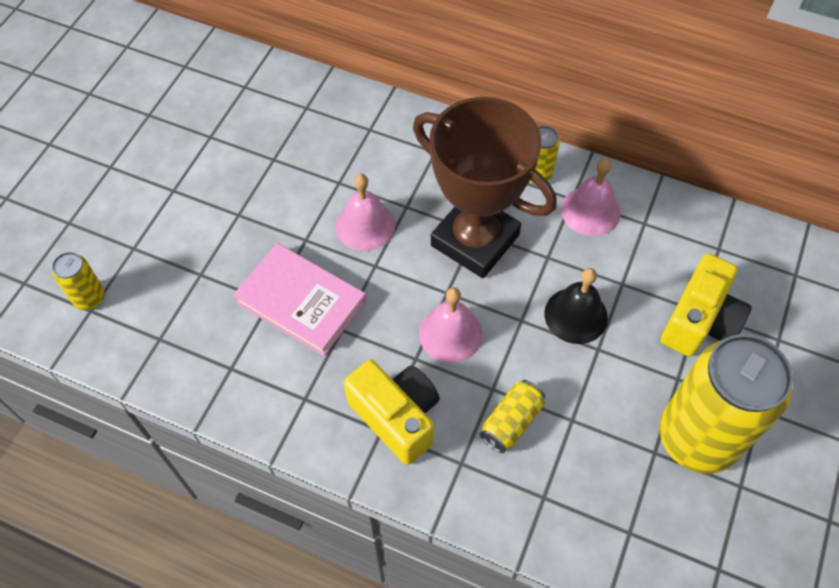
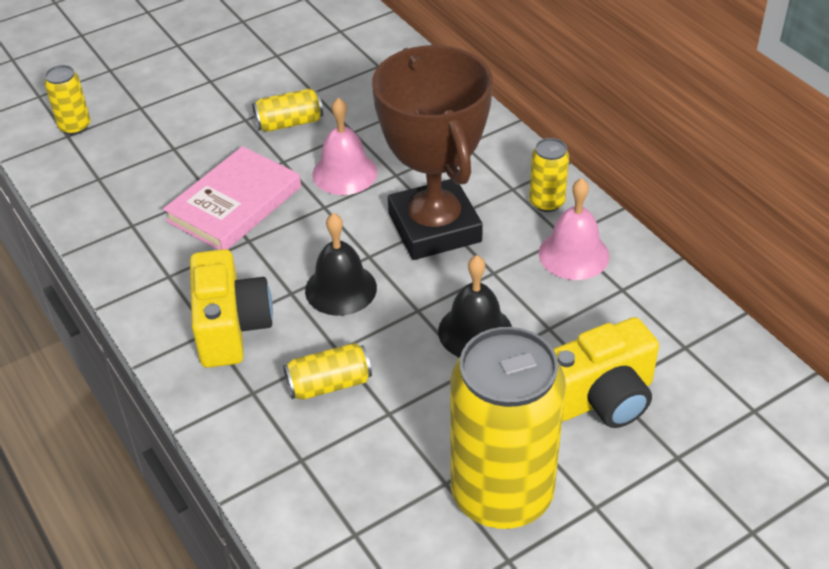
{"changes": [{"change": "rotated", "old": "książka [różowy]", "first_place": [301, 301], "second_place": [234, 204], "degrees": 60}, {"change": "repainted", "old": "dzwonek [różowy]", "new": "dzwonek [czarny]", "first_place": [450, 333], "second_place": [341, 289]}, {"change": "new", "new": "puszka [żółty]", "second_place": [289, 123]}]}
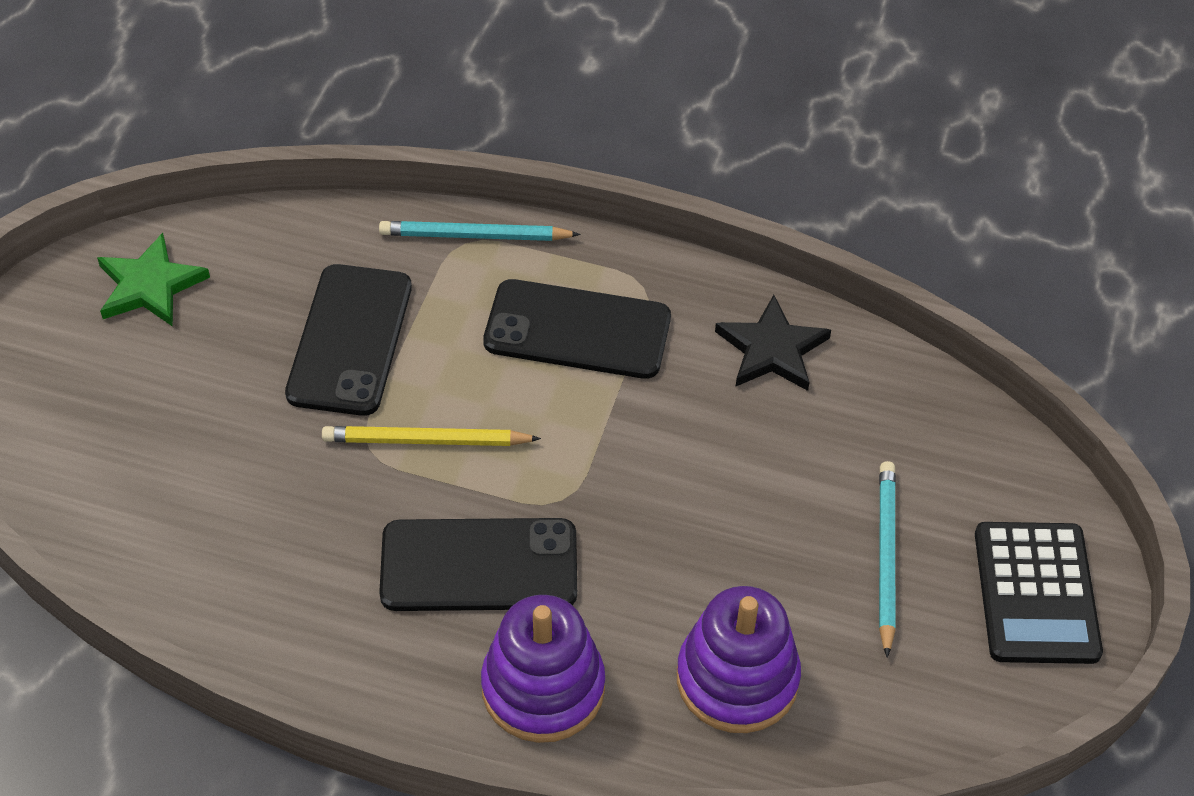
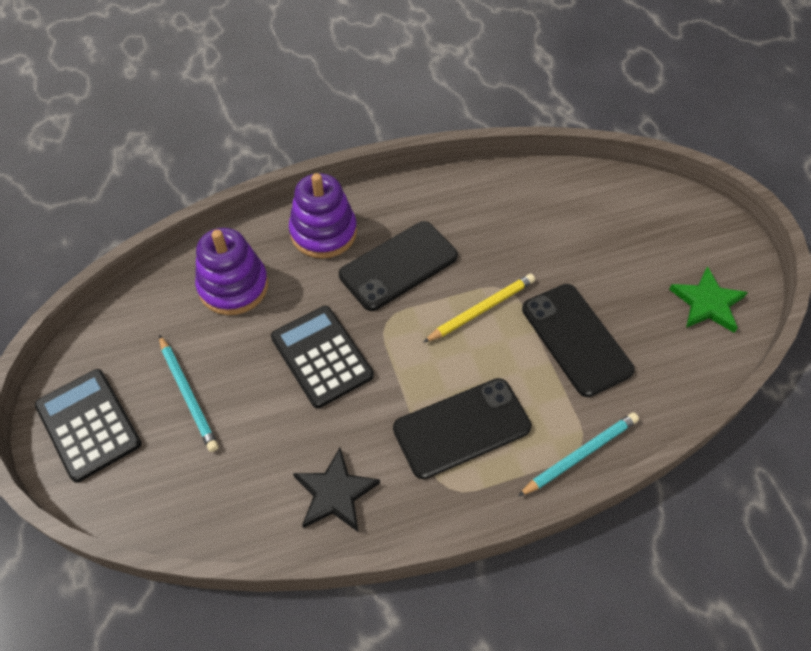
{"changes": [{"change": "new", "new": "kalkulator [czarny]", "second_place": [322, 356]}]}
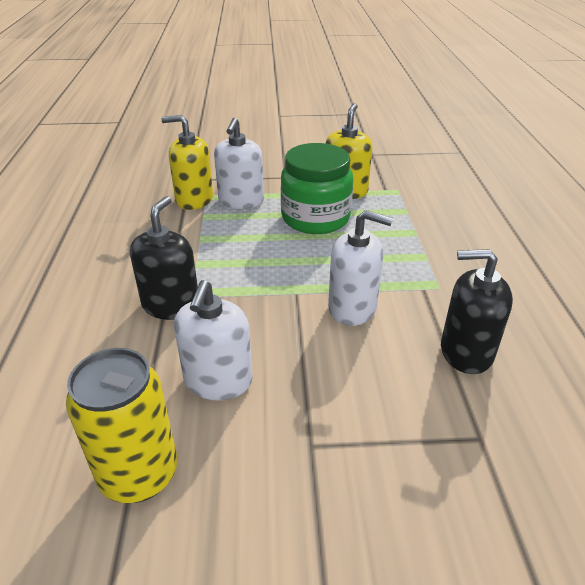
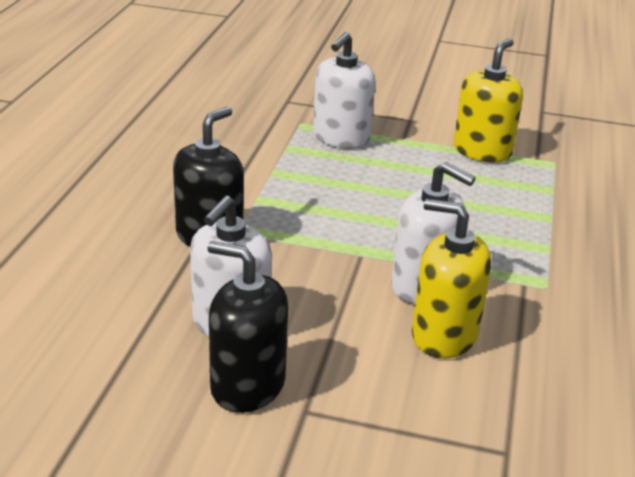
{"changes": [{"change": "shifted", "old": "dozownik mydła [żółty]", "first_place": [194, 199], "second_place": [444, 335]}, {"change": "gone", "old": "słoik [zielony]", "first_place": [315, 218]}, {"change": "shifted", "old": "dozownik mydła [czarny]", "first_place": [466, 352], "second_place": [247, 385]}, {"change": "gone", "old": "puszka [żółty]", "first_place": [139, 474]}]}
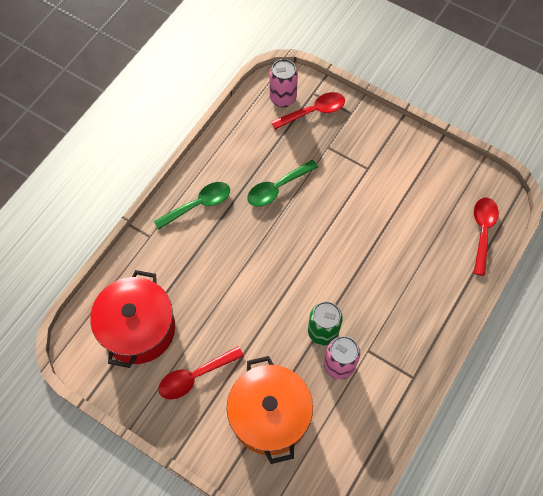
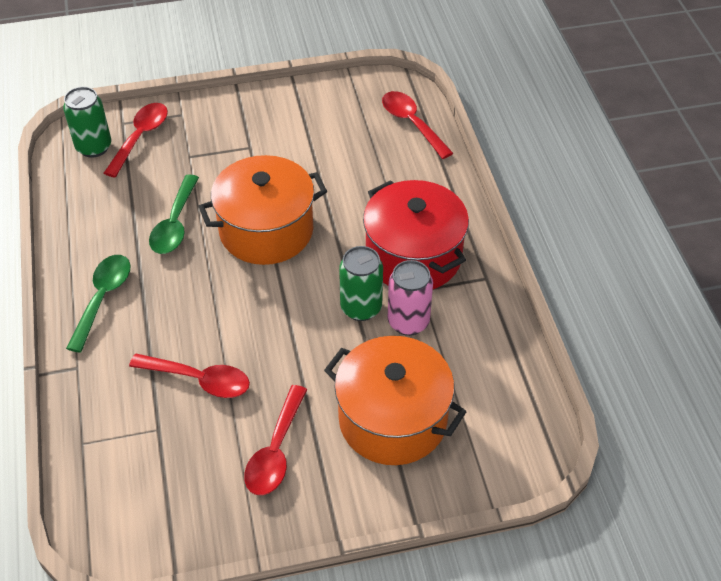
{"changes": [{"change": "repainted", "old": "puszka [różowy]", "new": "puszka [zielony]", "first_place": [283, 98], "second_place": [94, 147]}, {"change": "shifted", "old": "garnek [czerwony]", "first_place": [138, 329], "second_place": [413, 256]}, {"change": "new", "new": "garnek [pomarańczowy]", "second_place": [266, 230]}, {"change": "new", "new": "łyżka [czerwony]", "second_place": [199, 380]}]}
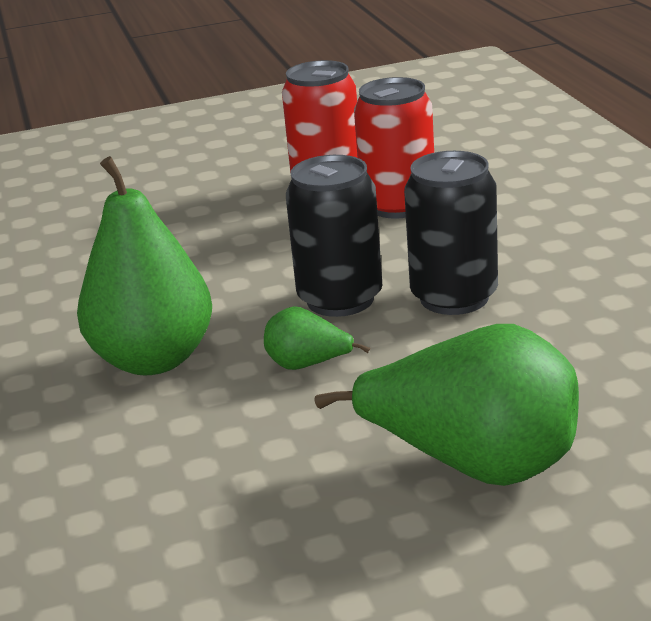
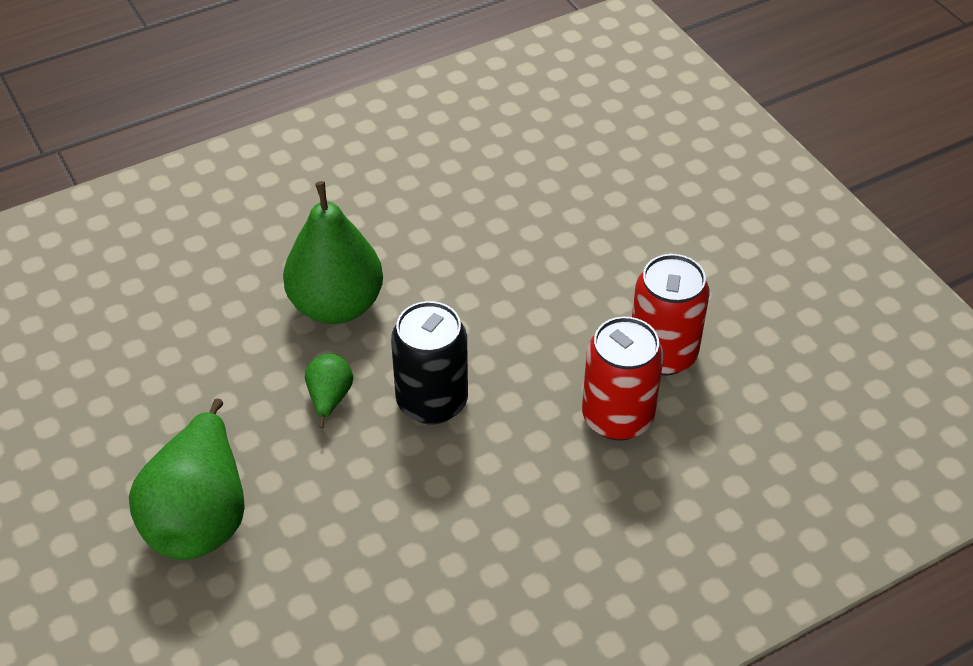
{"changes": [{"change": "gone", "old": "puszka [czarny]", "first_place": [454, 297]}]}
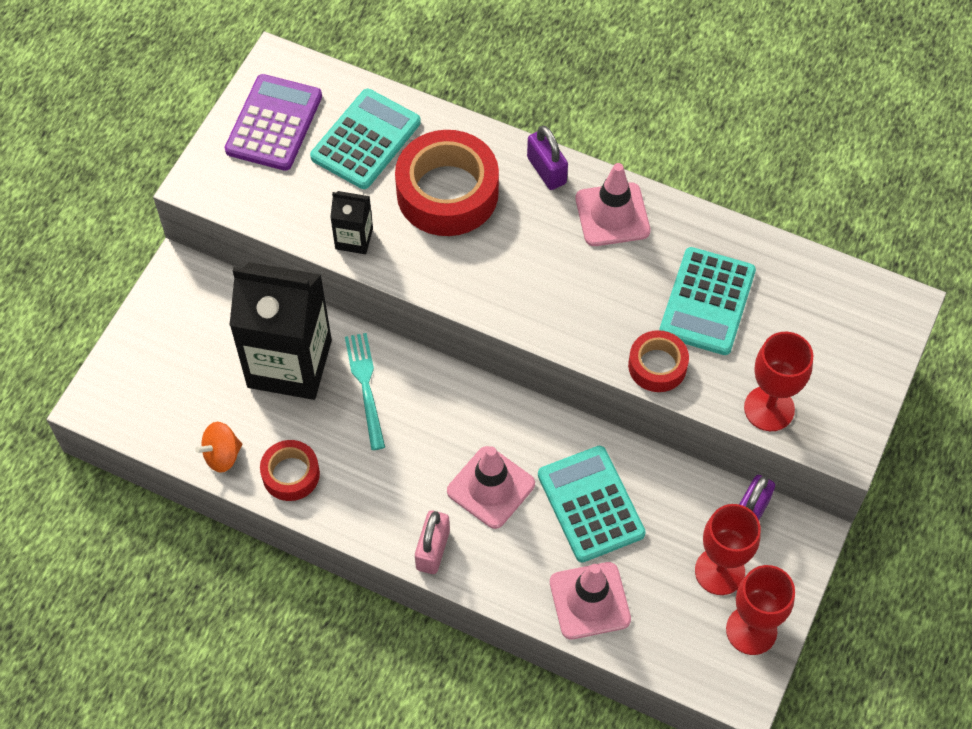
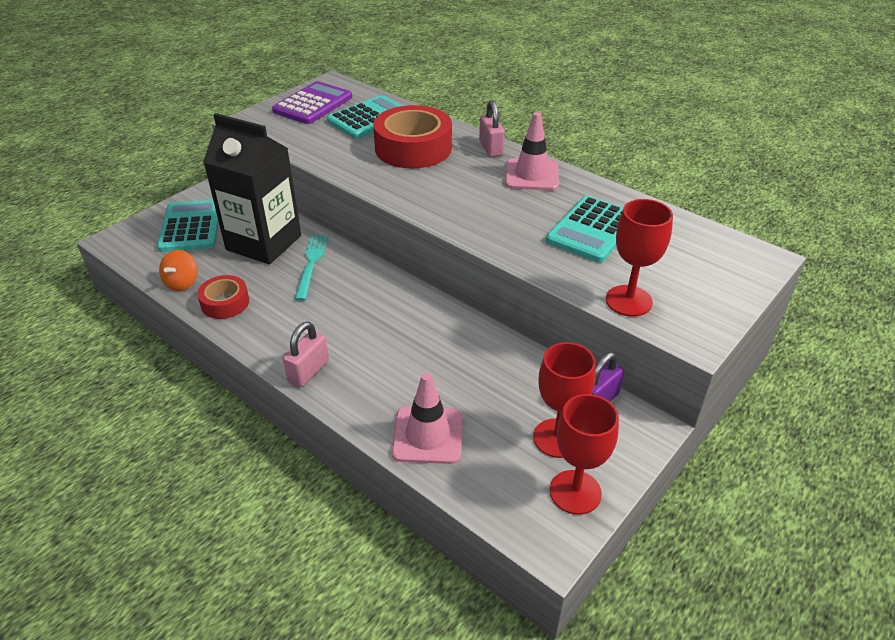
{"changes": [{"change": "repainted", "old": "kłódka [fioletowy]", "new": "kłódka [różowy]", "first_place": [546, 170], "second_place": [491, 148]}, {"change": "gone", "old": "karton mleka [czarny]", "first_place": [354, 238]}, {"change": "gone", "old": "taśma klejąca [czerwony]", "first_place": [657, 366]}, {"change": "rotated", "old": "bączek [pomarańczowy]", "first_place": [222, 455], "second_place": [182, 283], "degrees": -60}, {"change": "gone", "old": "pachołek [różowy]", "first_place": [491, 487]}, {"change": "shifted", "old": "kalkulator [turkusowy]", "first_place": [591, 504], "second_place": [191, 227]}]}
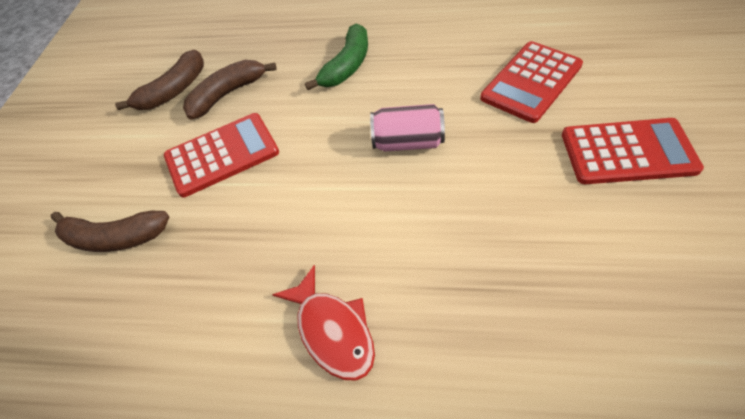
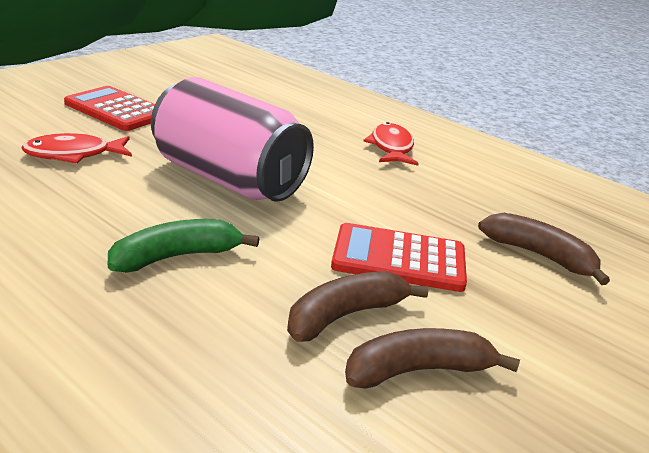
{"changes": [{"change": "swapped", "old": "kalkulator [czerwony]", "new": "ryba [czerwony]", "first_place": [531, 82], "second_place": [73, 155]}, {"change": "rotated", "old": "banan [brązowy]", "first_place": [227, 94], "second_place": [345, 315], "degrees": 150}, {"change": "scaled", "old": "puszka [różowy]", "first_place": [408, 142], "second_place": [228, 179], "factor": 2.04}]}
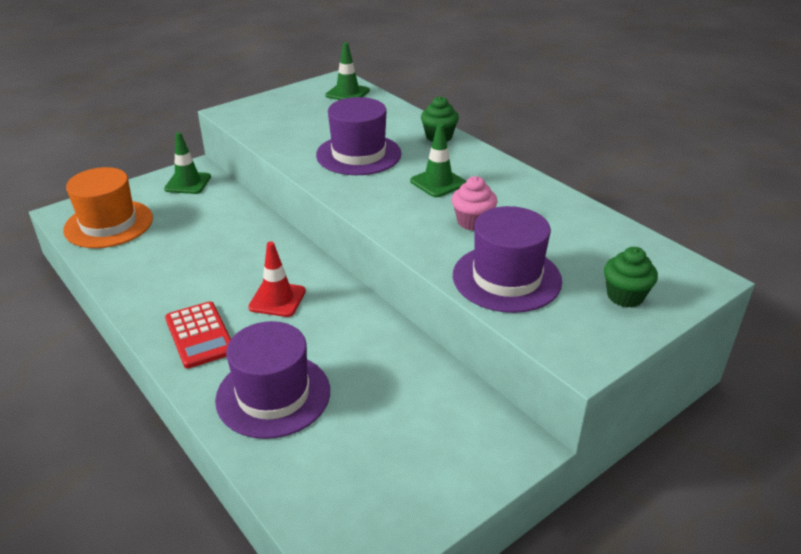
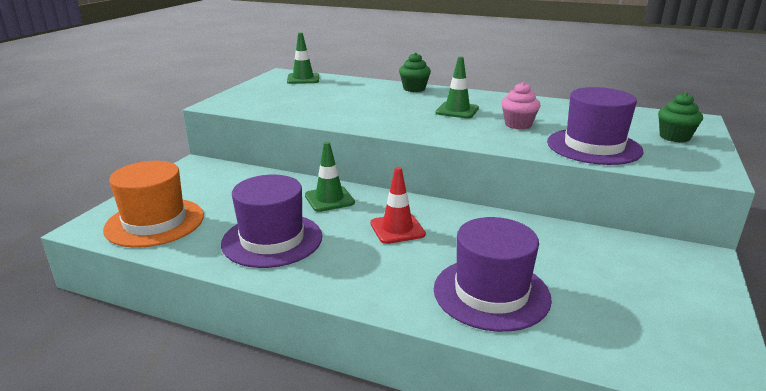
{"changes": [{"change": "shifted", "old": "kapelusz [fioletowy]", "first_place": [358, 154], "second_place": [272, 240]}, {"change": "shifted", "old": "pachołek [zielony]", "first_place": [188, 183], "second_place": [329, 199]}, {"change": "gone", "old": "kalkulator [czerwony]", "first_place": [200, 335]}]}
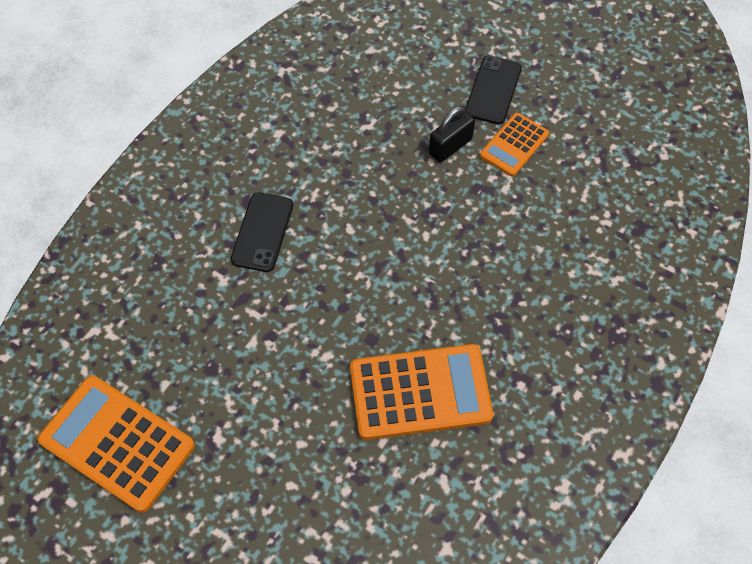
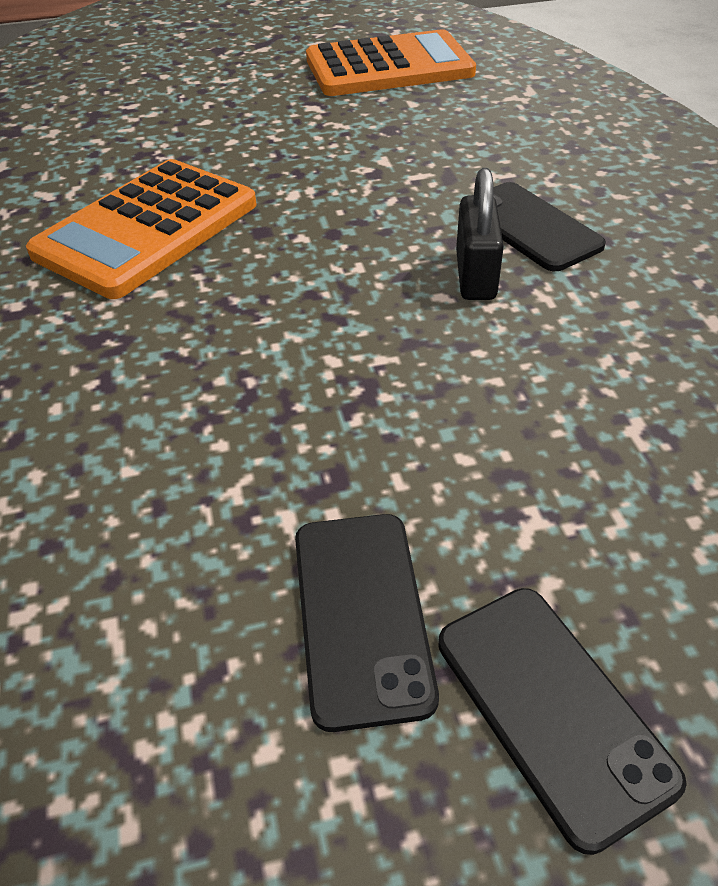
{"changes": [{"change": "shifted", "old": "kłódka [czarny]", "first_place": [450, 146], "second_place": [475, 275]}, {"change": "swapped", "old": "kalkulator [pomarańczowy]", "new": "telefon [czarny]", "first_place": [514, 145], "second_place": [361, 615]}]}
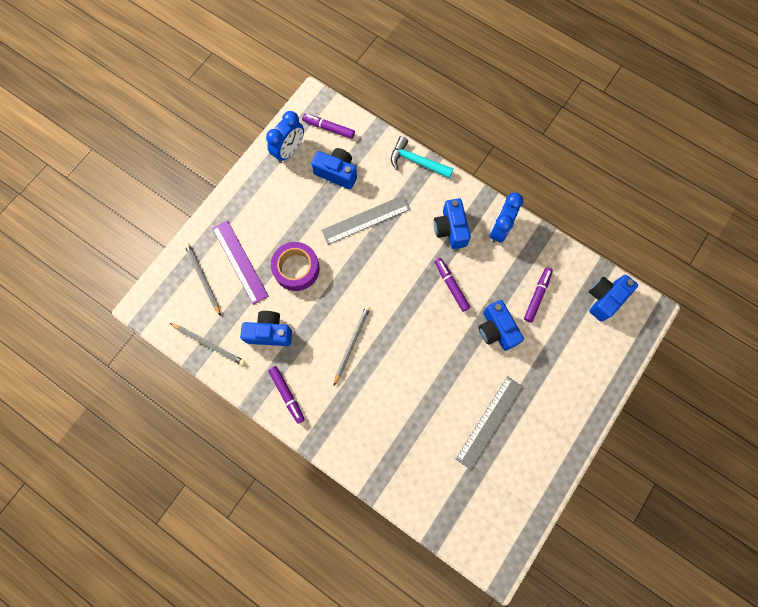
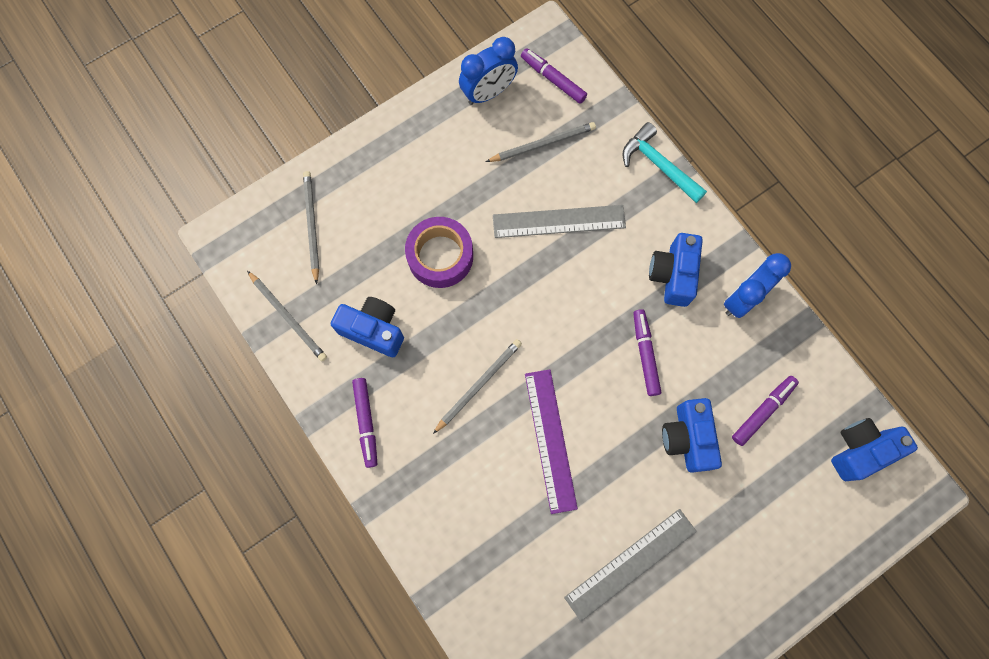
{"changes": [{"change": "swapped", "old": "aparat fotograficzny [niebieski]", "new": "ołówek [szary]", "first_place": [337, 173], "second_place": [542, 144]}, {"change": "shifted", "old": "linijka [fioletowy]", "first_place": [240, 262], "second_place": [550, 440]}]}
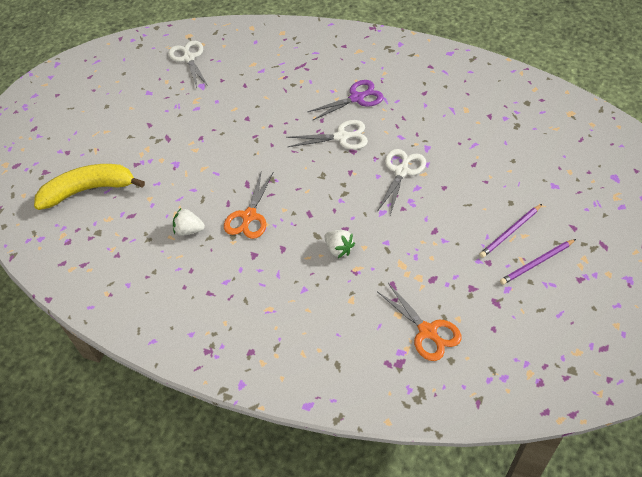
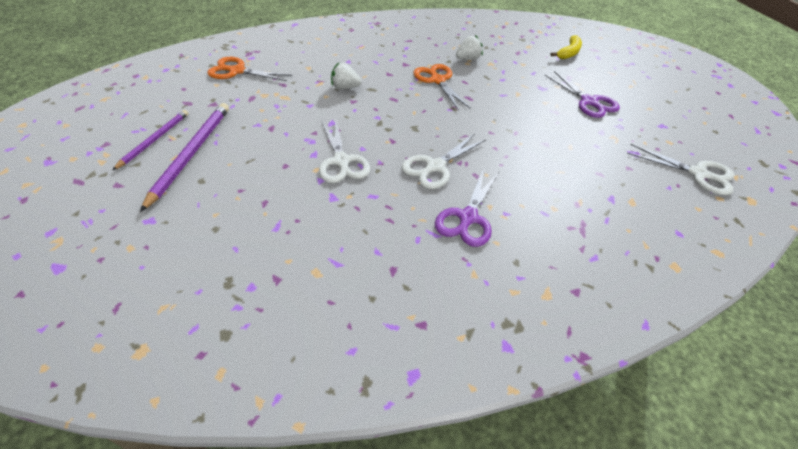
{"changes": [{"change": "scaled", "old": "banan [żółty]", "first_place": [89, 190], "second_place": [568, 53], "factor": 0.54}, {"change": "scaled", "old": "ołówek [fioletowy]", "first_place": [510, 232], "second_place": [191, 153], "factor": 1.57}, {"change": "new", "new": "nożyczki [fioletowy]", "second_place": [589, 102]}]}
